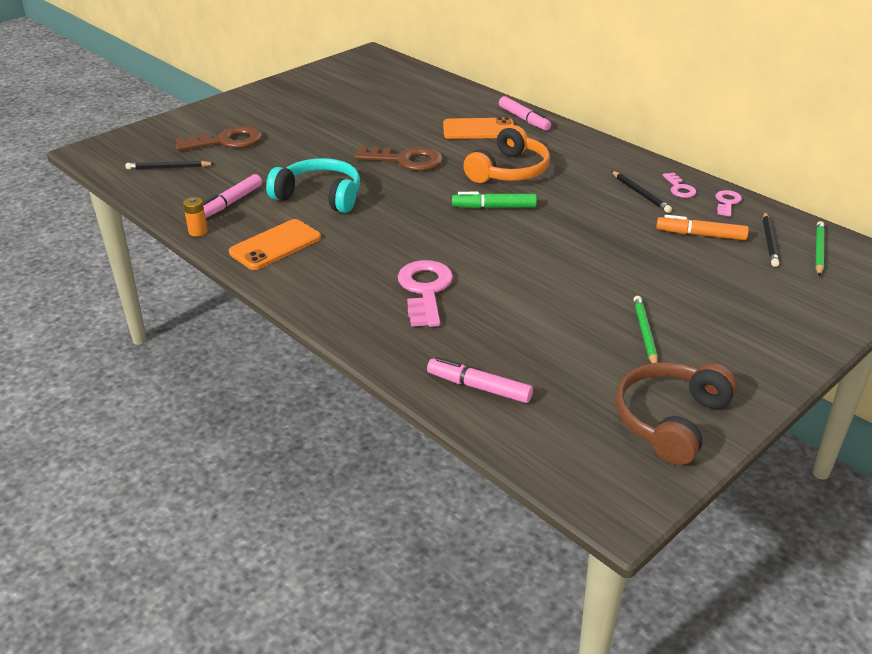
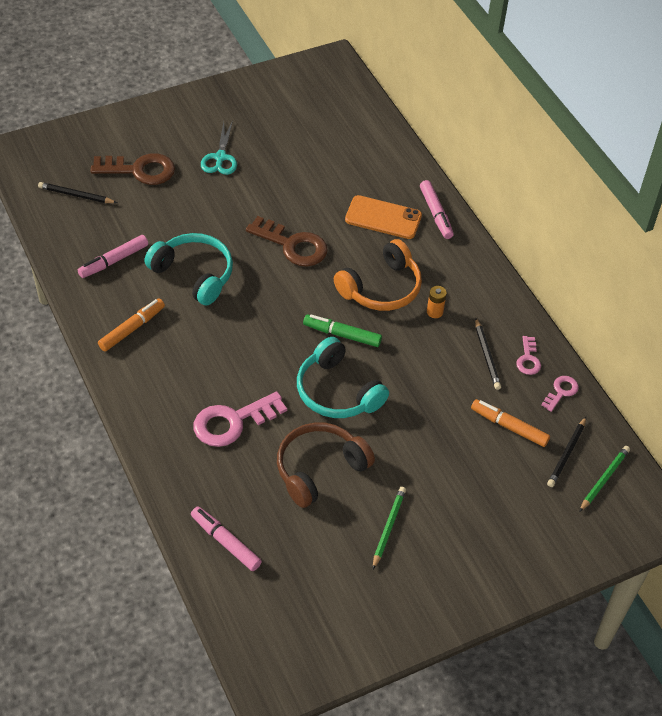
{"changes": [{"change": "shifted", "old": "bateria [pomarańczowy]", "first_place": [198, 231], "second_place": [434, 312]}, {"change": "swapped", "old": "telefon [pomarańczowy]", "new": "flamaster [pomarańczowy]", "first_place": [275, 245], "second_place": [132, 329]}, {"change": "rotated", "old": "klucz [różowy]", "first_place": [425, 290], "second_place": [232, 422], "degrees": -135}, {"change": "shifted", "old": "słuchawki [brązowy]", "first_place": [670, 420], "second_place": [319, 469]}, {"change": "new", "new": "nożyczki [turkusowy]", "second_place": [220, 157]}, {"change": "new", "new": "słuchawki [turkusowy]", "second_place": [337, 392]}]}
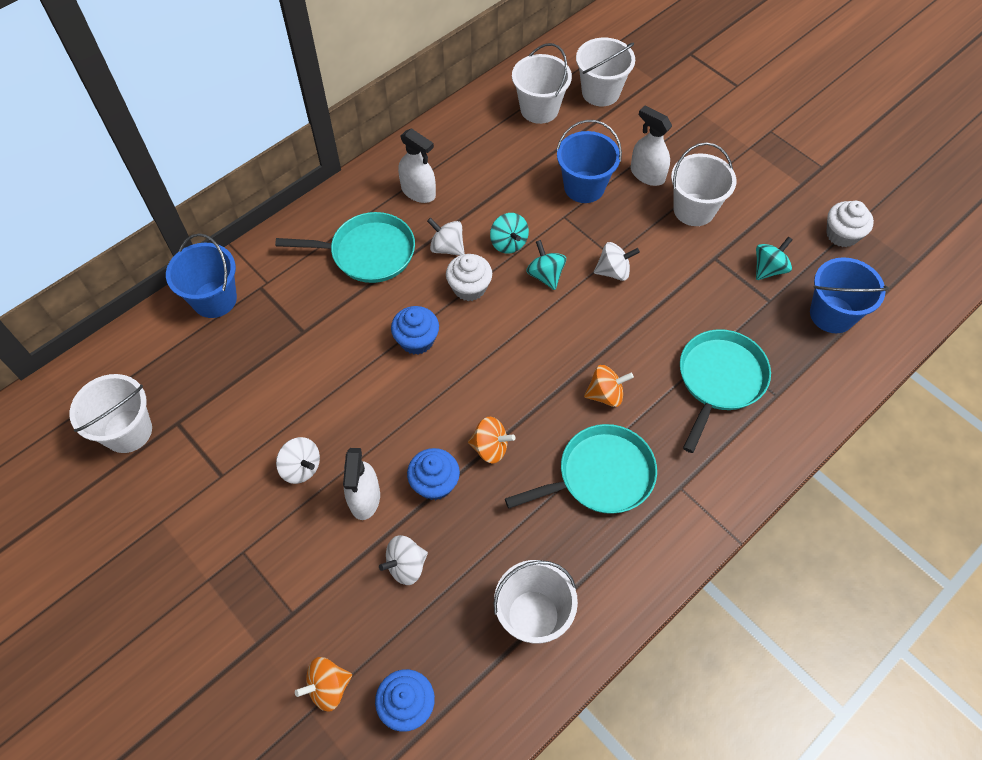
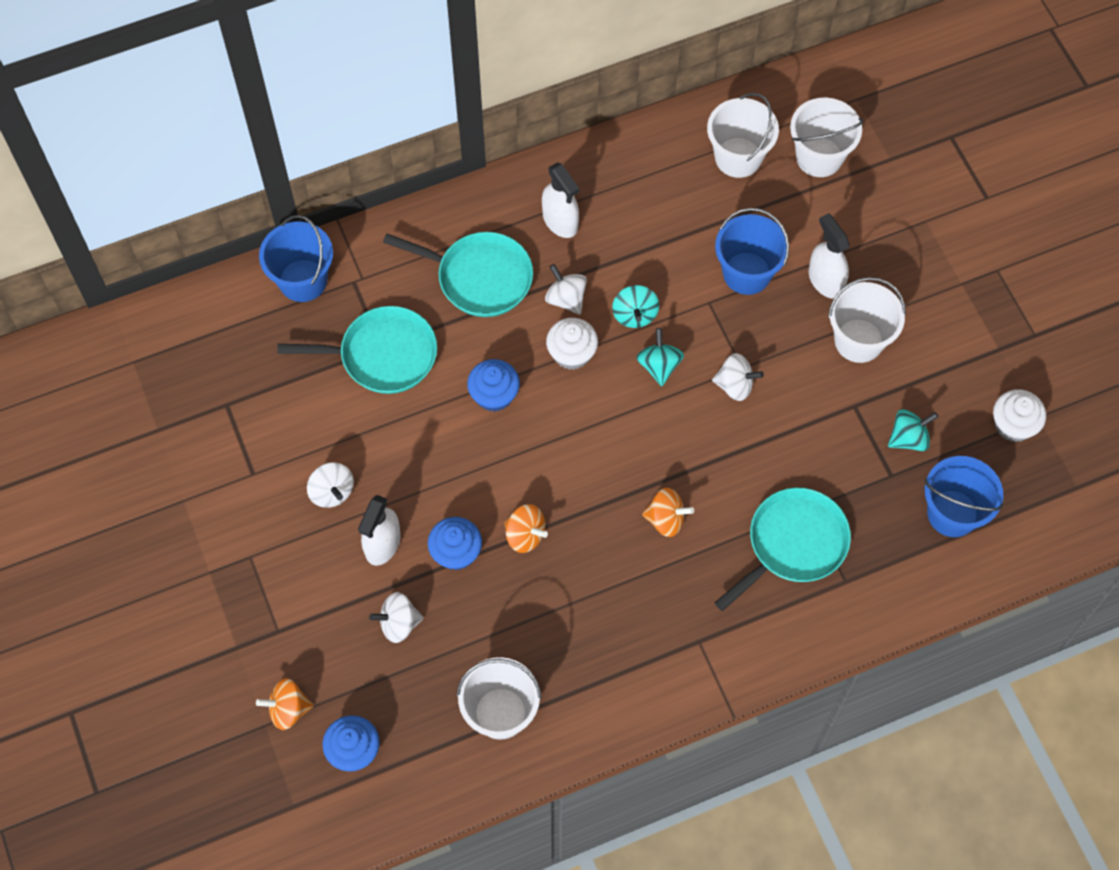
{"changes": [{"change": "gone", "old": "wiadro [biały]", "first_place": [128, 431]}, {"change": "shifted", "old": "patelnia [turkusowy]", "first_place": [600, 475], "second_place": [382, 355]}]}
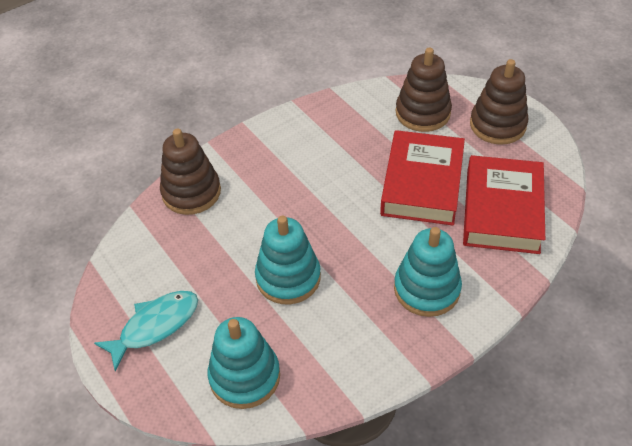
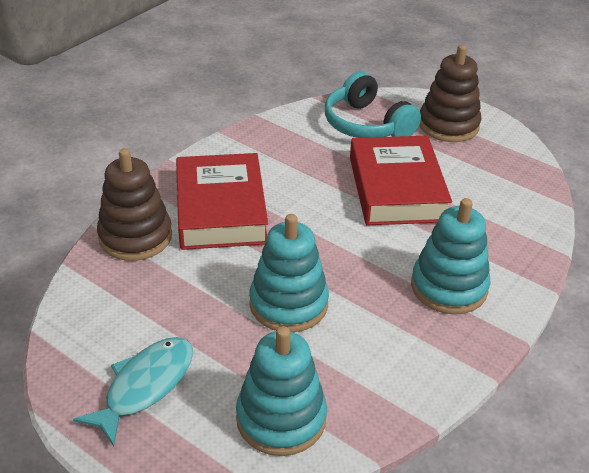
{"changes": [{"change": "swapped", "old": "zabawka nakładanka [brązowy]", "new": "słuchawki [turkusowy]", "first_place": [422, 113], "second_place": [366, 124]}, {"change": "shifted", "old": "książka [czerwony]", "first_place": [502, 210], "second_place": [220, 209]}]}
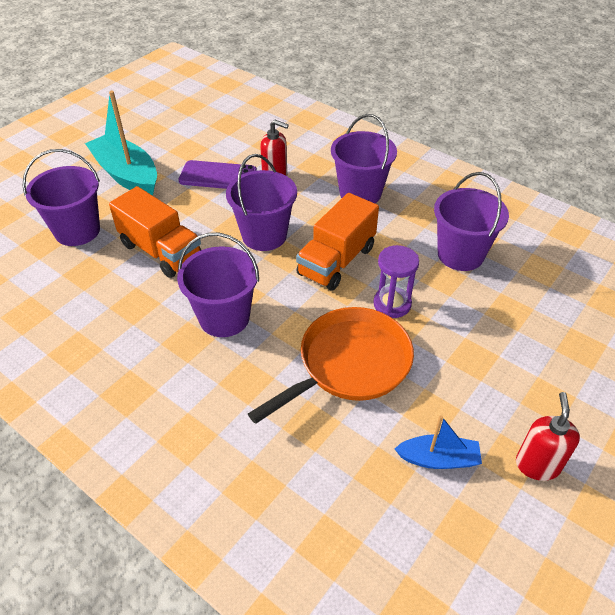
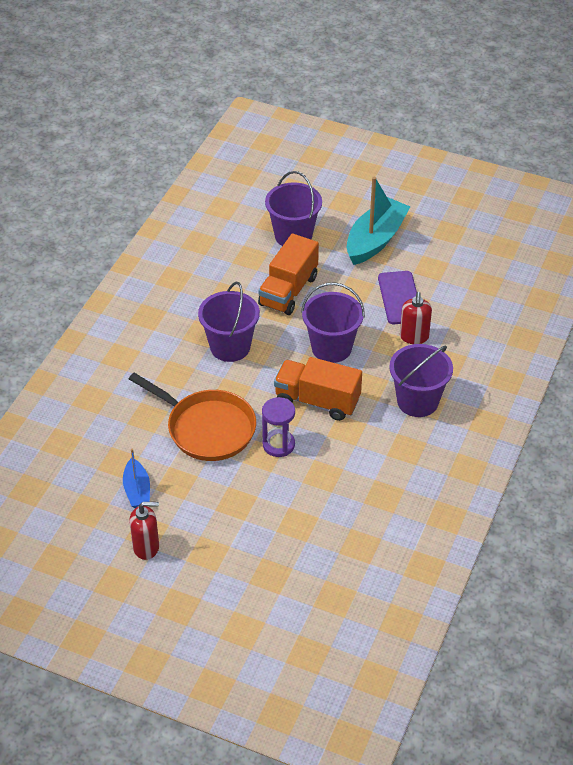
{"changes": [{"change": "gone", "old": "wiadro [fioletowy]", "first_place": [460, 254]}]}
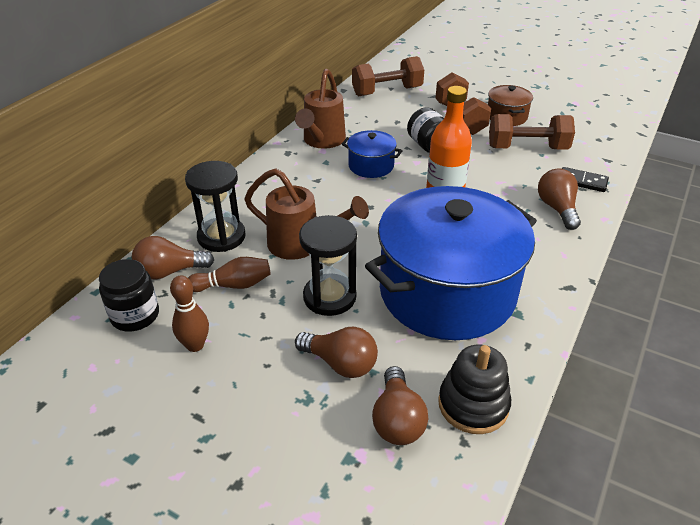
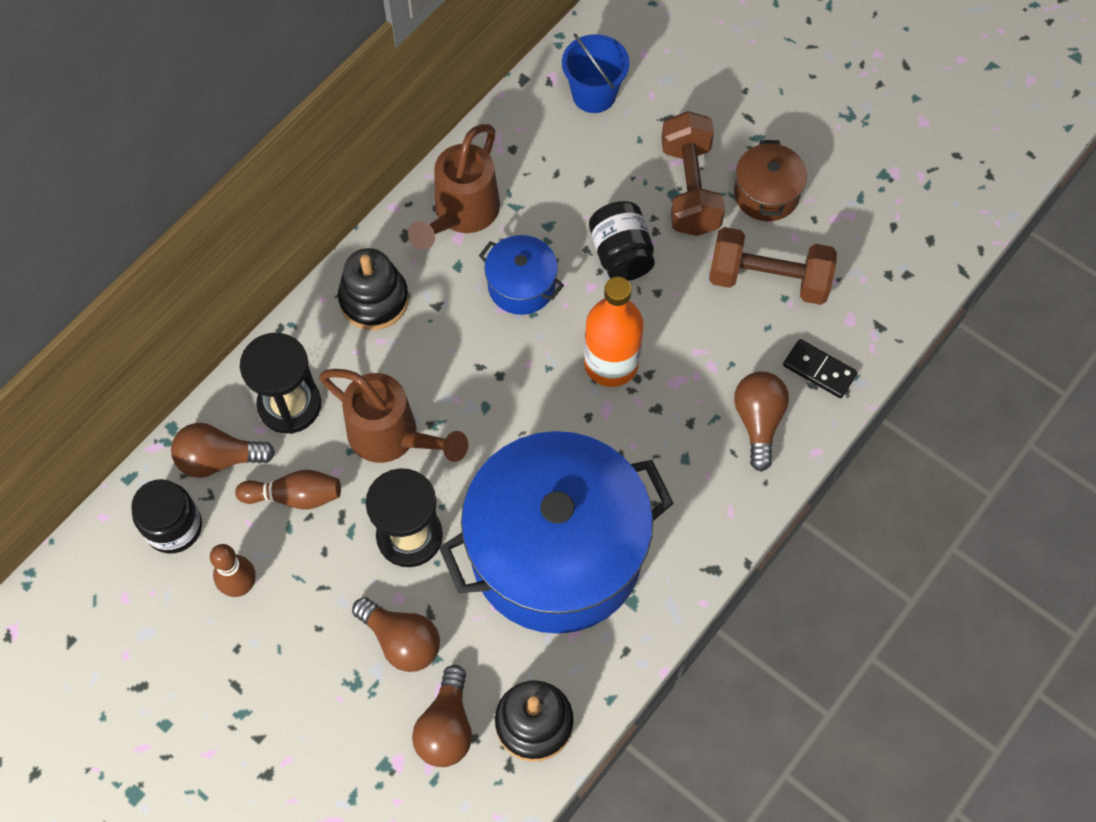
{"changes": [{"change": "swapped", "old": "hantel [brązowy]", "new": "wiadro [niebieski]", "first_place": [387, 91], "second_place": [594, 94]}, {"change": "new", "new": "zabawka nakładanka [czarny]", "second_place": [374, 300]}]}
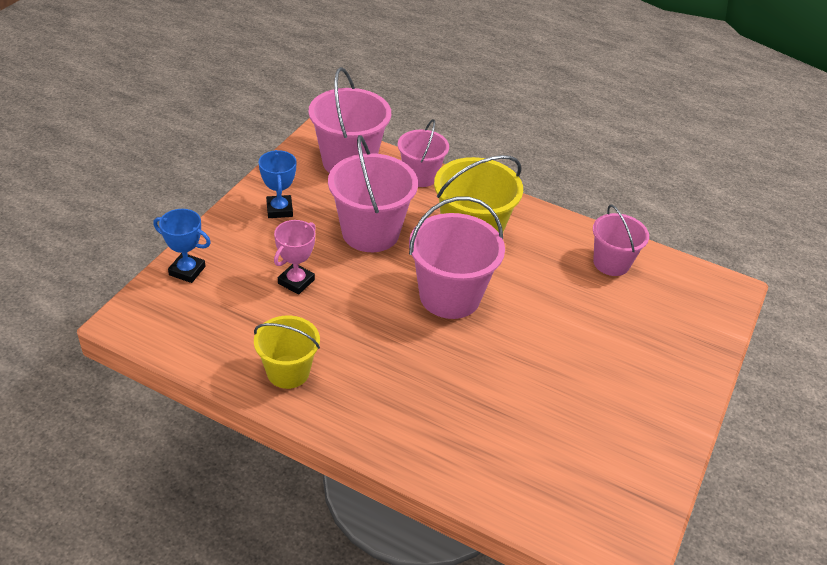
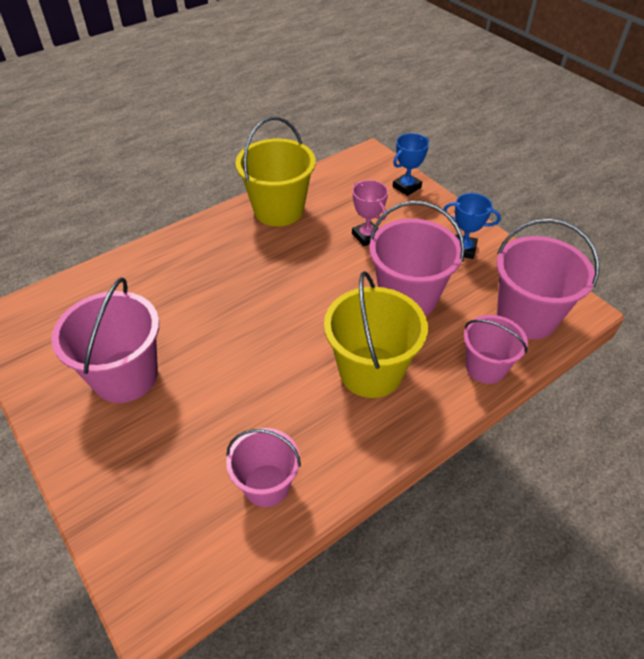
{"changes": [{"change": "shifted", "old": "wiadro [różowy]", "first_place": [450, 296], "second_place": [125, 376]}, {"change": "scaled", "old": "wiadro [żółty]", "first_place": [288, 372], "second_place": [279, 210], "factor": 1.58}]}
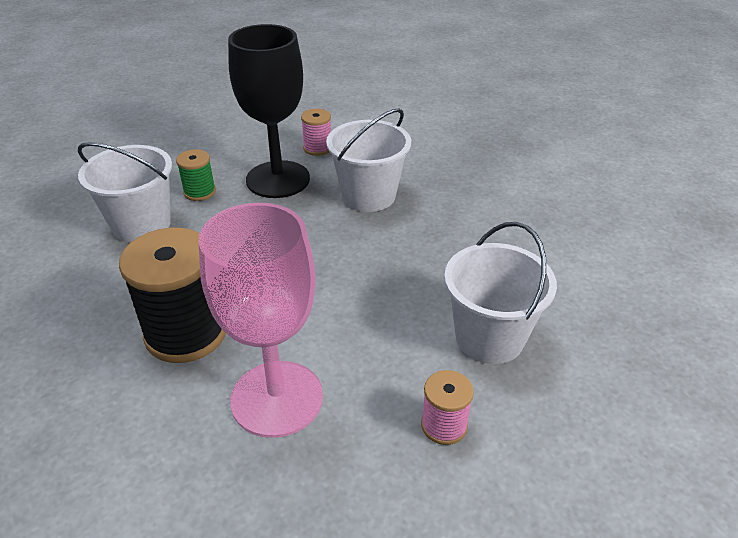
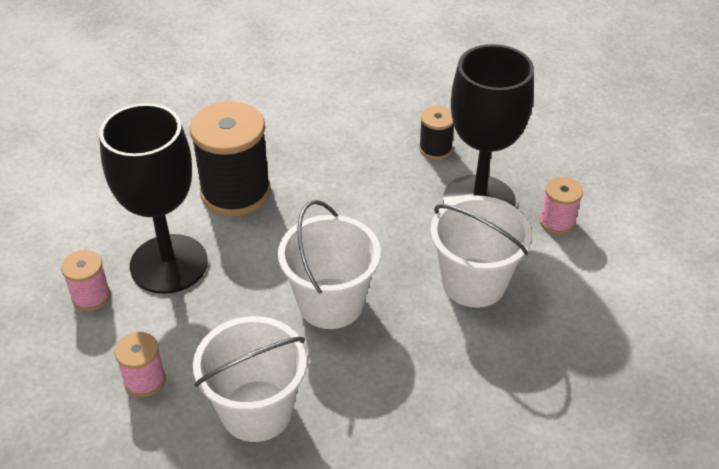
{"changes": [{"change": "shifted", "old": "wiadro [biały]", "first_place": [141, 225], "second_place": [331, 303]}, {"change": "repainted", "old": "szpulka [zielony]", "new": "szpulka [czarny]", "first_place": [199, 192], "second_place": [435, 149]}, {"change": "repainted", "old": "kielich [różowy]", "new": "kielich [czarny]", "first_place": [277, 398], "second_place": [169, 264]}, {"change": "new", "new": "szpulka [różowy]", "second_place": [91, 296]}]}
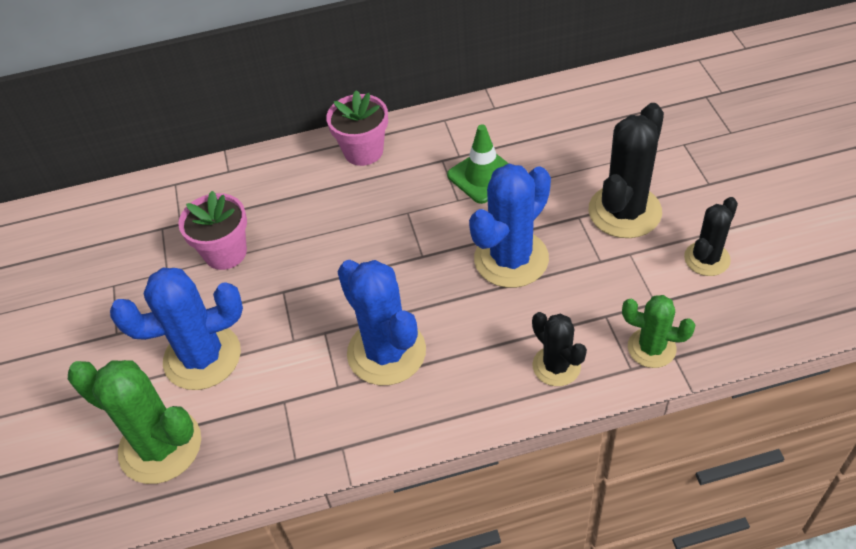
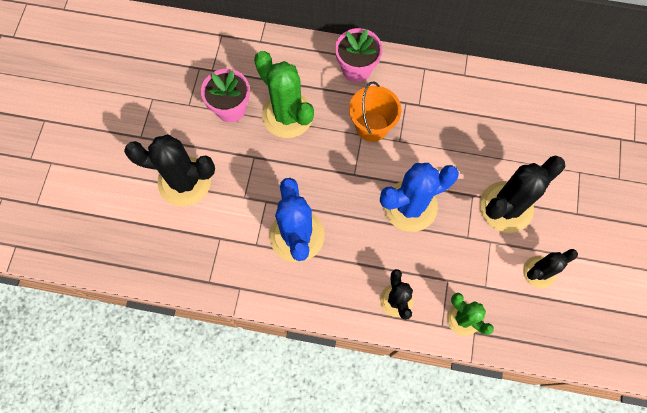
{"changes": [{"change": "gone", "old": "pachołek [zielony]", "first_place": [483, 176]}, {"change": "repainted", "old": "kaktus [niebieski]", "new": "kaktus [czarny]", "first_place": [202, 357], "second_place": [184, 181]}, {"change": "shifted", "old": "kaktus [zielony]", "first_place": [160, 446], "second_place": [287, 115]}, {"change": "new", "new": "wiadro [pomarańczowy]", "second_place": [372, 126]}]}
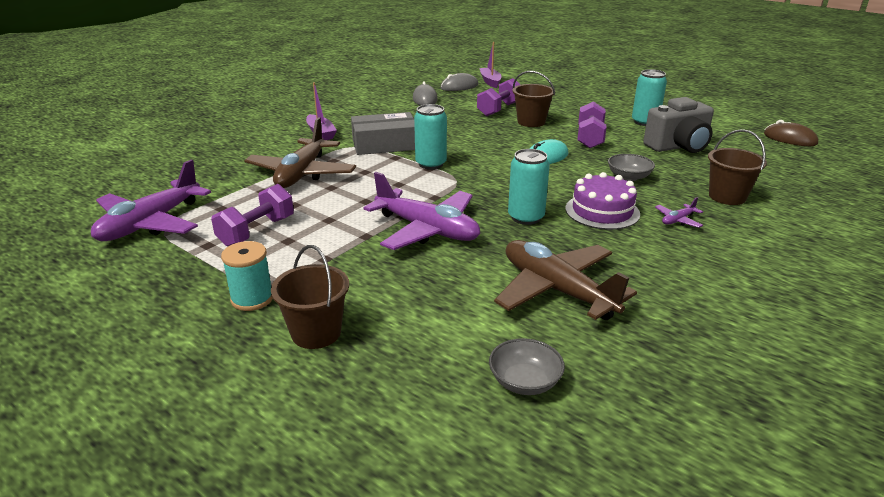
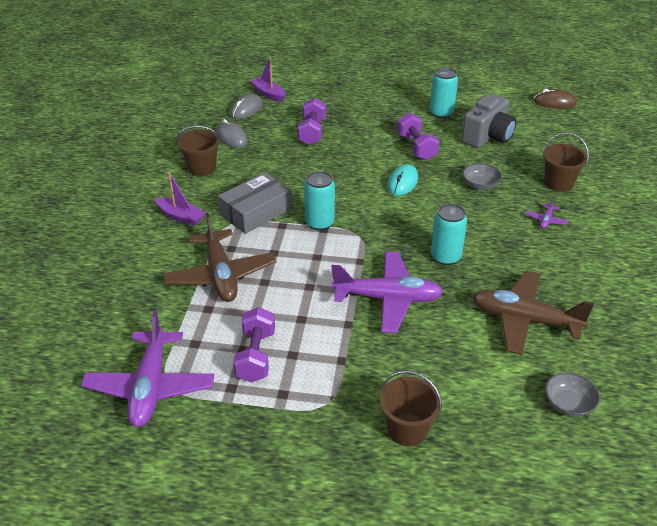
{"changes": [{"change": "shifted", "old": "wiadro [brązowy]", "first_place": [531, 122], "second_place": [202, 168]}, {"change": "gone", "old": "tort [fioletowy]", "first_place": [602, 211]}, {"change": "gone", "old": "szpulka [turkusowy]", "first_place": [252, 299]}]}
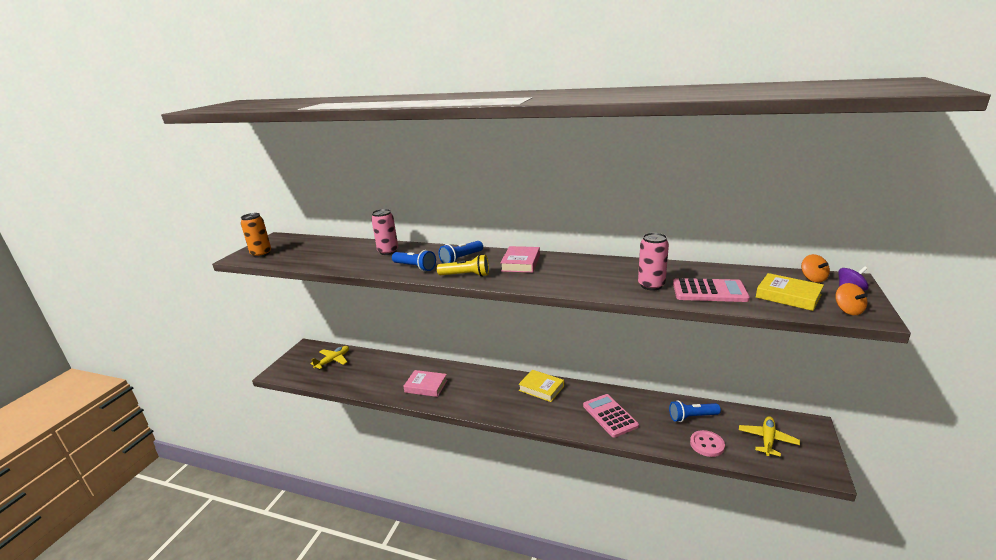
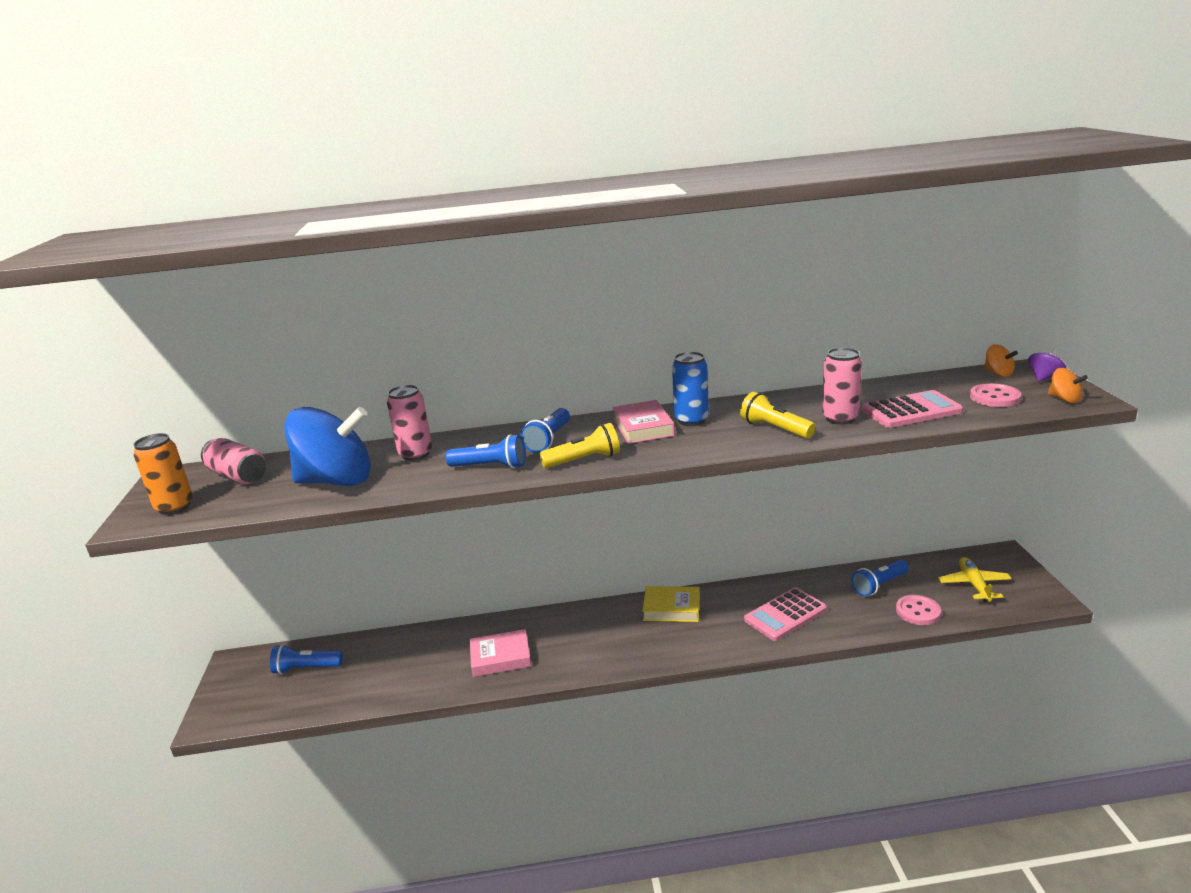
{"changes": [{"change": "swapped", "old": "książka [żółty]", "new": "guzik [różowy]", "first_place": [788, 296], "second_place": [995, 397]}, {"change": "swapped", "old": "samolot [żółty]", "new": "latarka [niebieski]", "first_place": [333, 360], "second_place": [306, 668]}, {"change": "rotated", "old": "kalkulator [różowy]", "first_place": [610, 415], "second_place": [785, 615], "degrees": -75}, {"change": "new", "new": "puszka [niebieski]", "second_place": [691, 420]}, {"change": "new", "new": "latarka [żółty]", "second_place": [775, 429]}, {"change": "new", "new": "bączek [niebieski]", "second_place": [337, 481]}, {"change": "new", "new": "puszka [różowy]", "second_place": [238, 476]}]}
